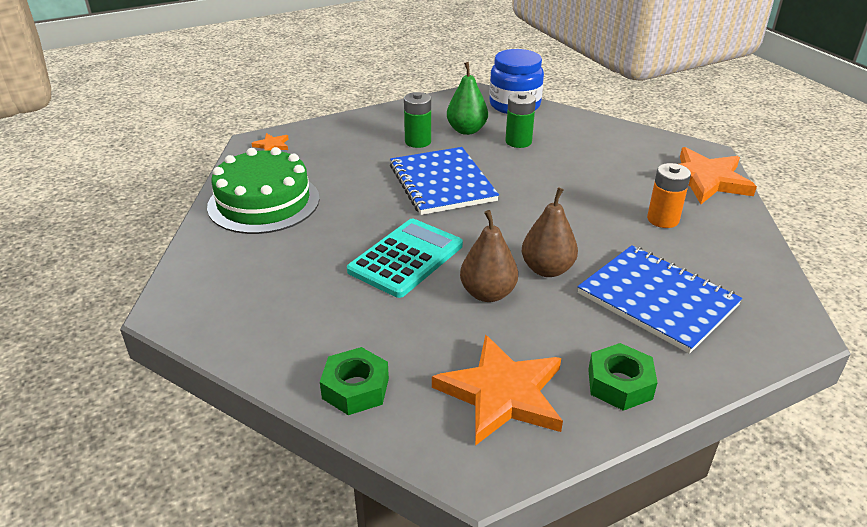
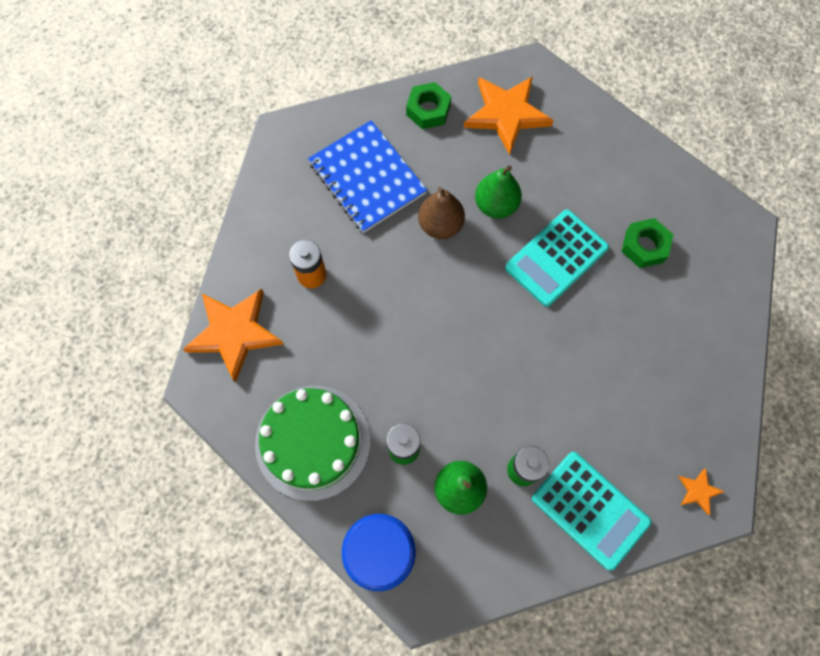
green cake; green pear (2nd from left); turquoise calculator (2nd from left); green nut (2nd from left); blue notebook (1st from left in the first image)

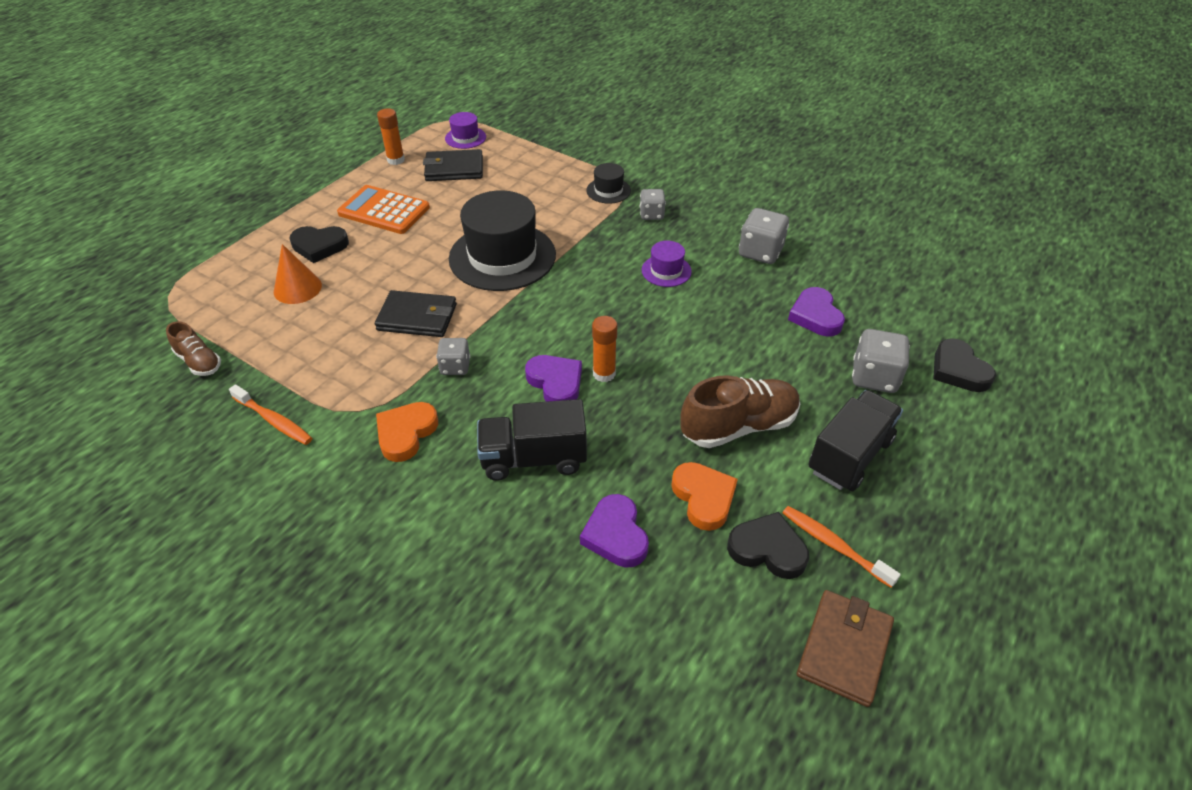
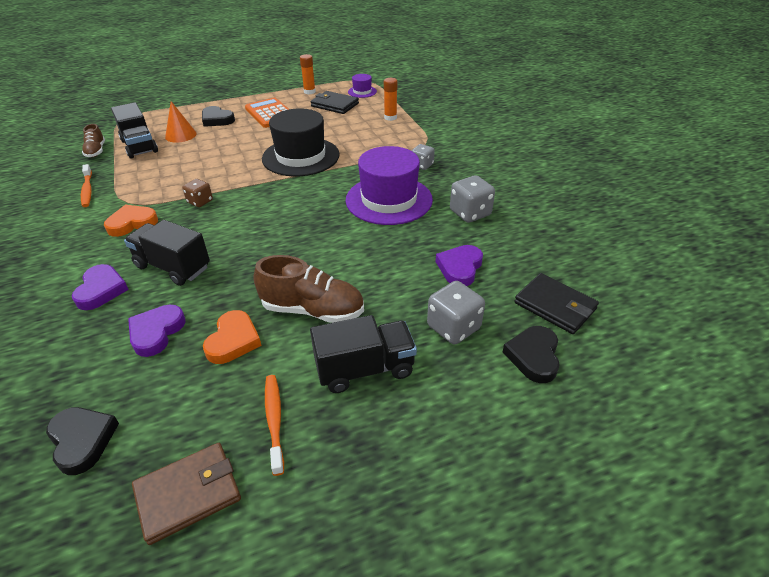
black heart (1st from left); purple heart (1st from left); black truck (1st from left); brown dice; purple hat (2nd from left); orange glue stick (2nd from left); black wallet (2nd from left); black hat (2nd from left in the first image)

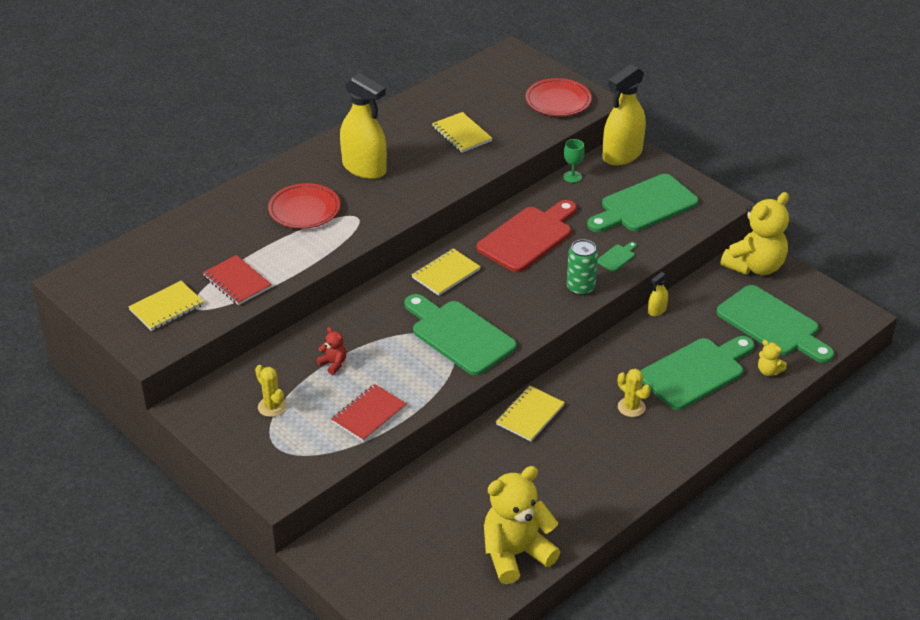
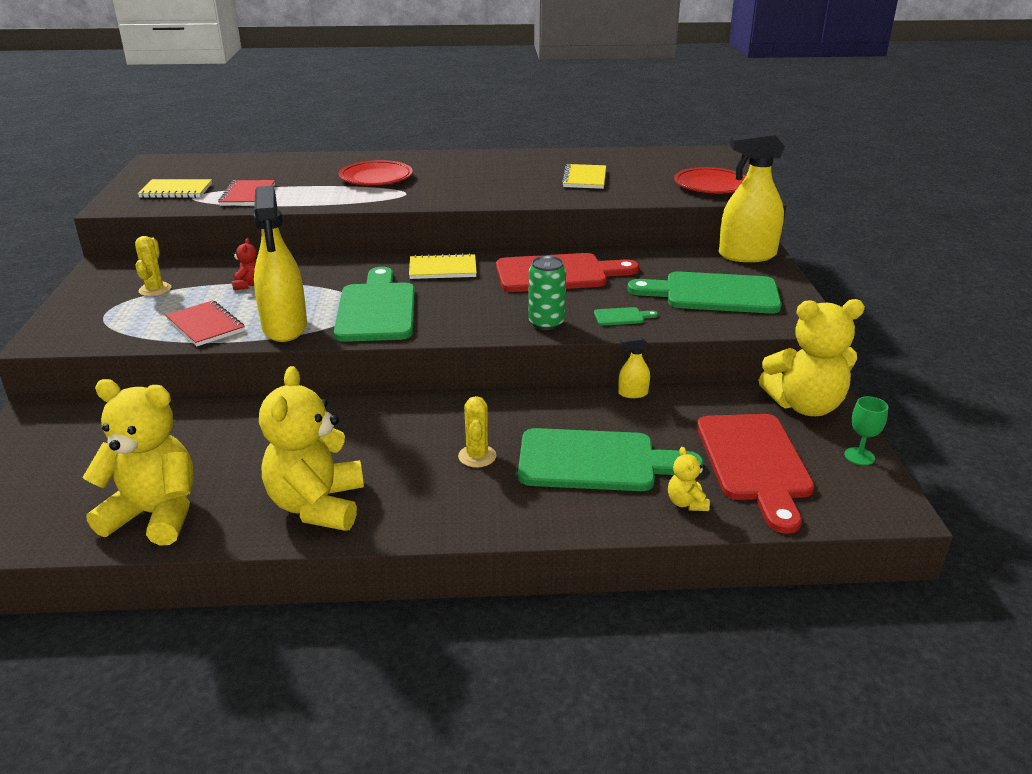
red notebook (1st from left); yellow spray bottle (1st from left); yellow teddy bear (2nd from left); red cutting board (2nd from left); green goblet; yellow notebook (4th from left in the first image)

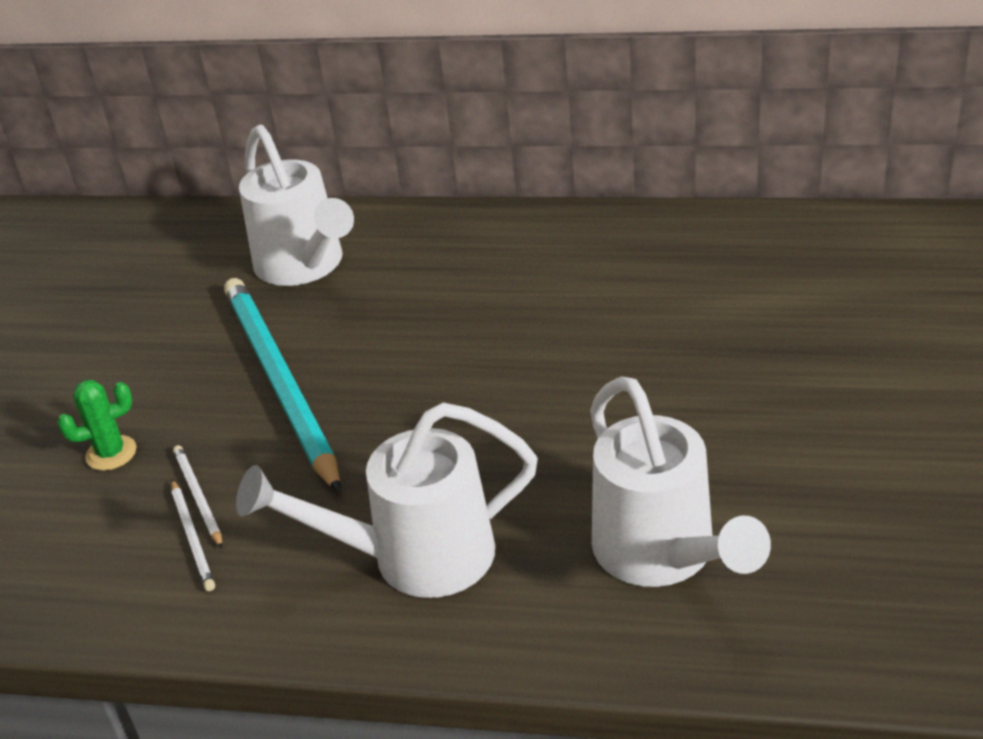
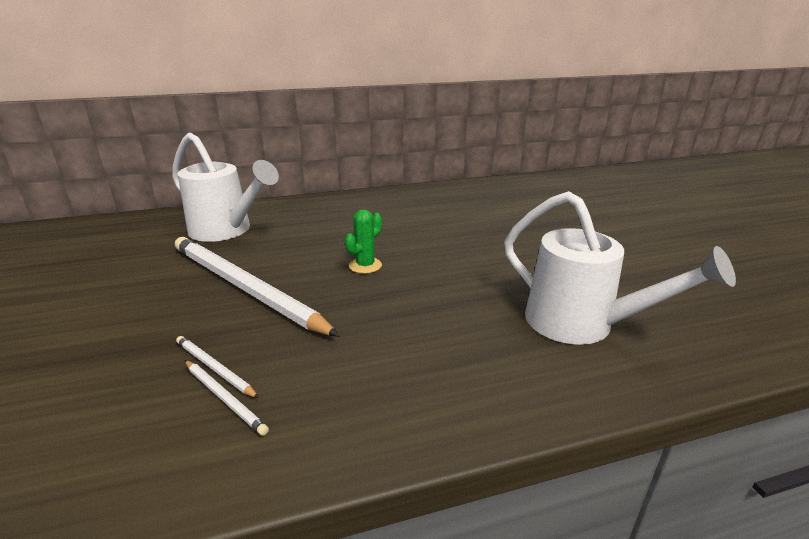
white pencil (3rd from left); green cactus; white watering can (2nd from left in the first image)

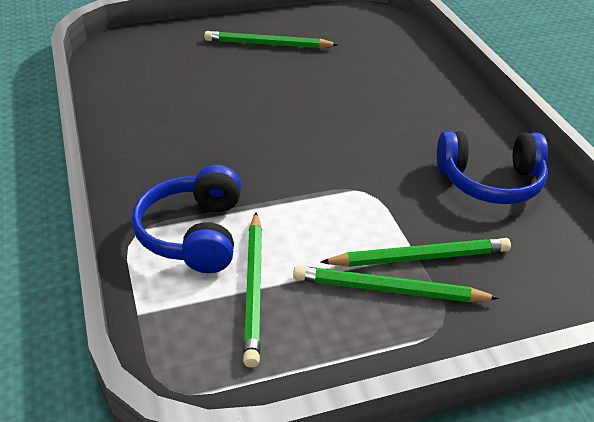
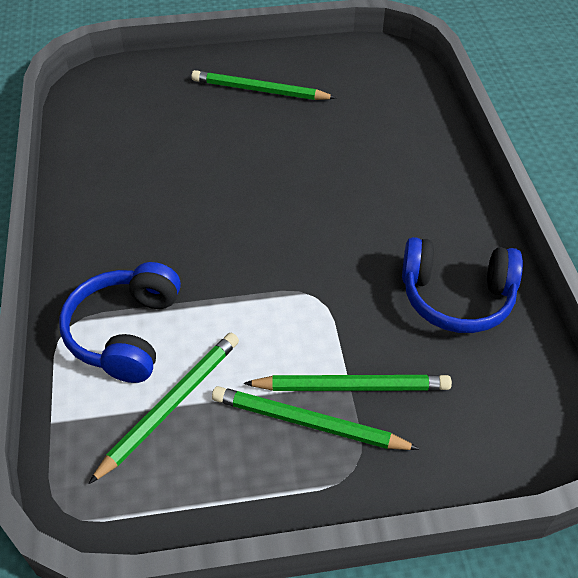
green pencil (1st from left)

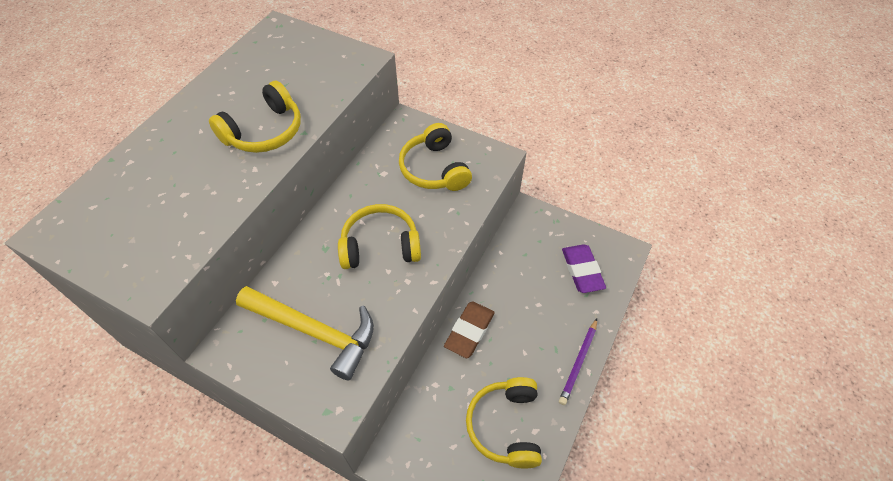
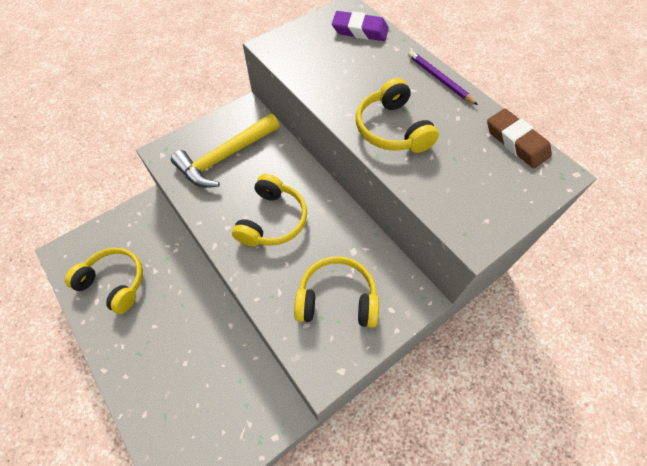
purple eraser; purple pencil; brown eraser

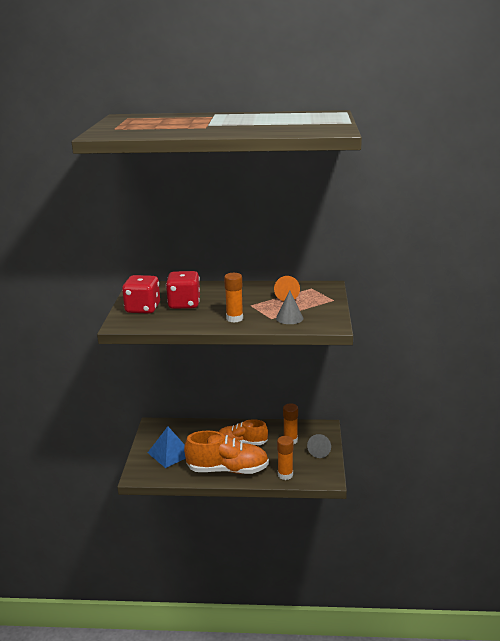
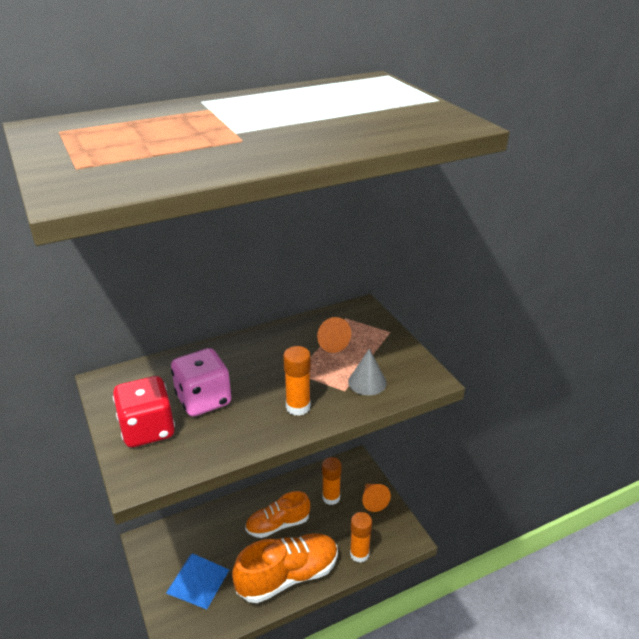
pink dice; orange cone (2nd from left)

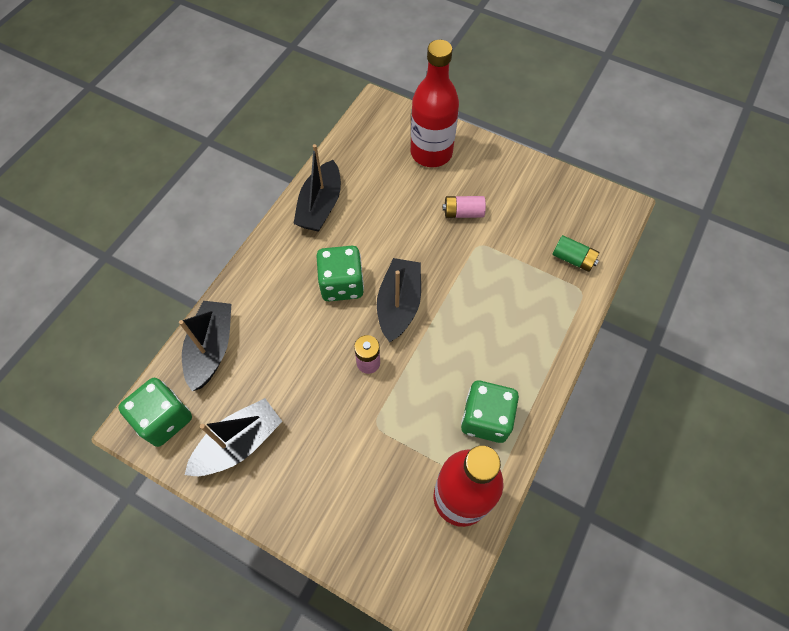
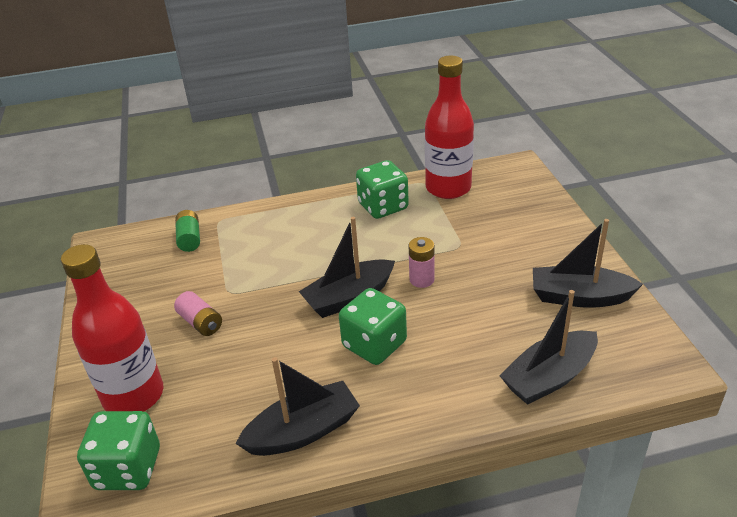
green dice (1st from left)

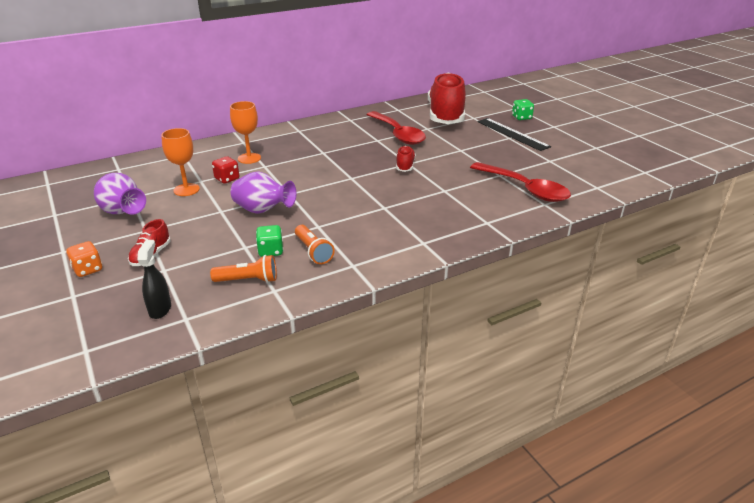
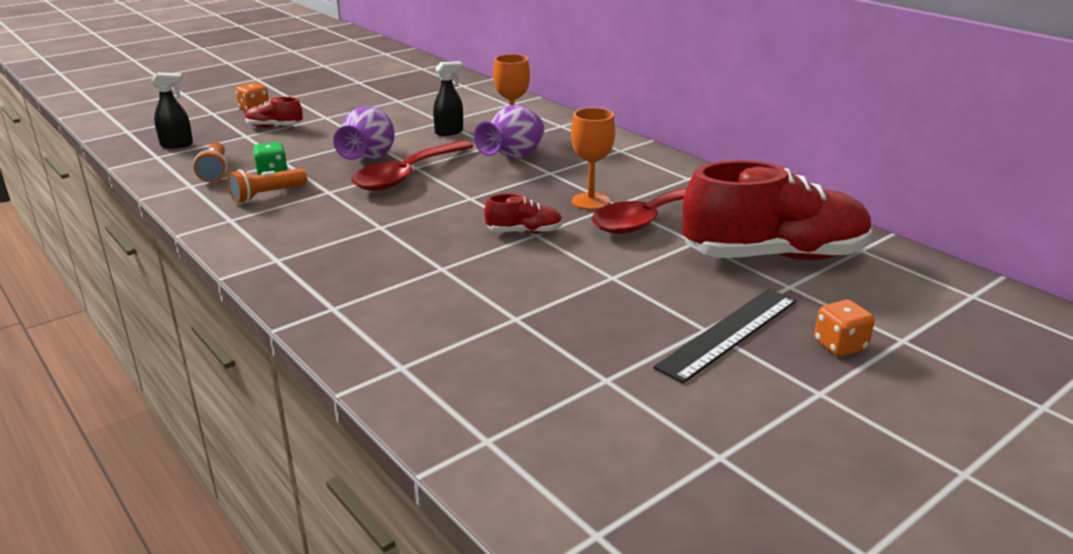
red spoon (1st from left); black spray bottle (2nd from left); purple vase (2nd from left); orange goblet (2nd from left); orange dice (2nd from left)

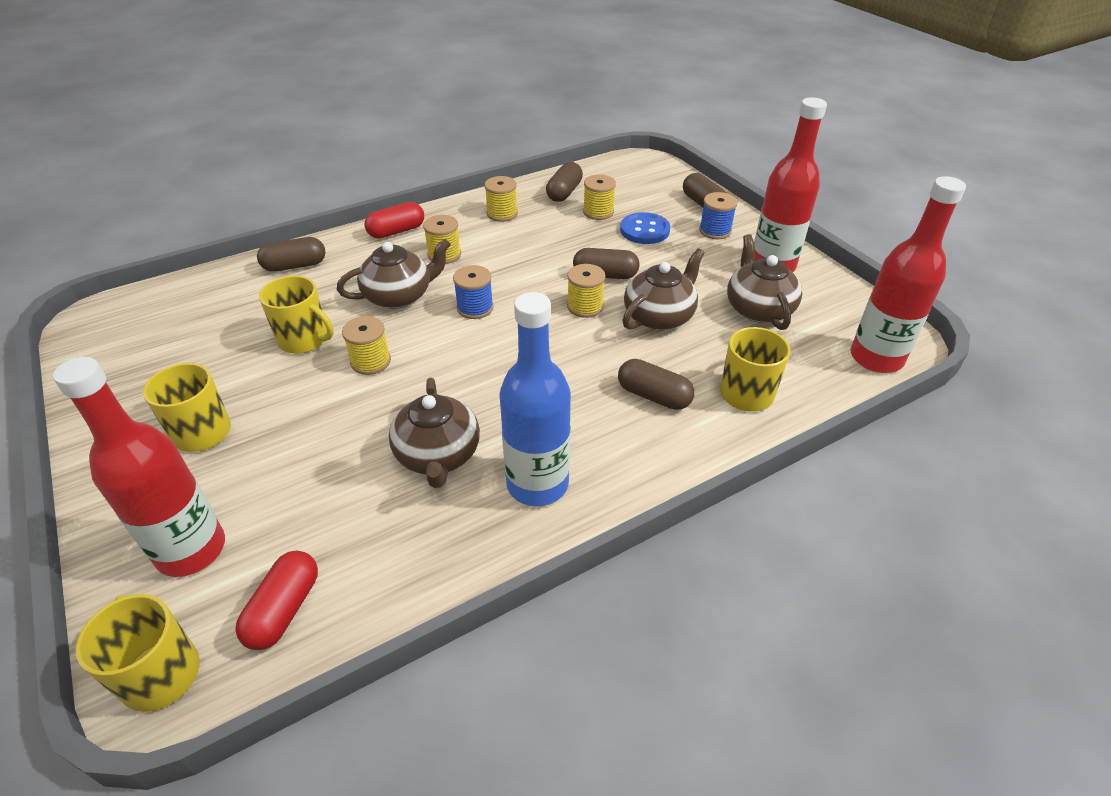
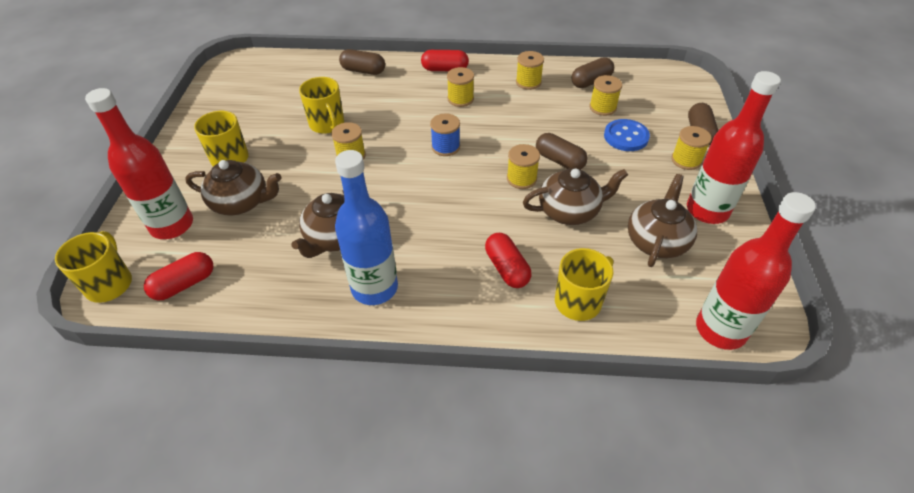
brown teapot (1st from left); red capsule (3rd from left); yellow spool (6th from left)

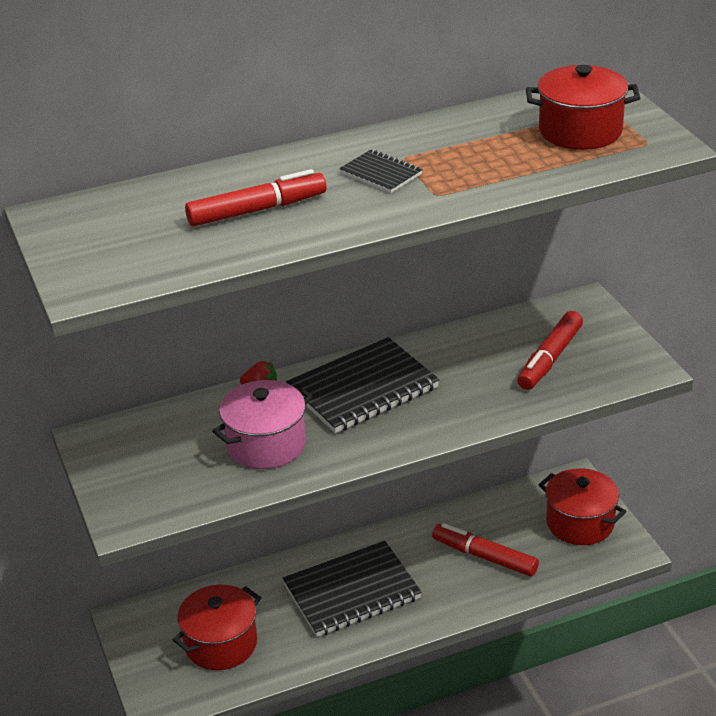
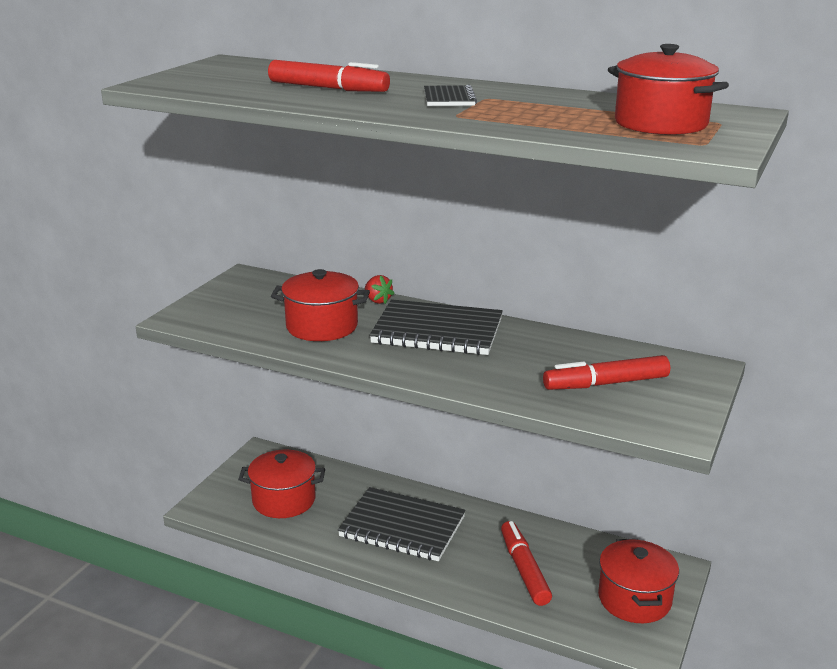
red pot (2nd from left)

